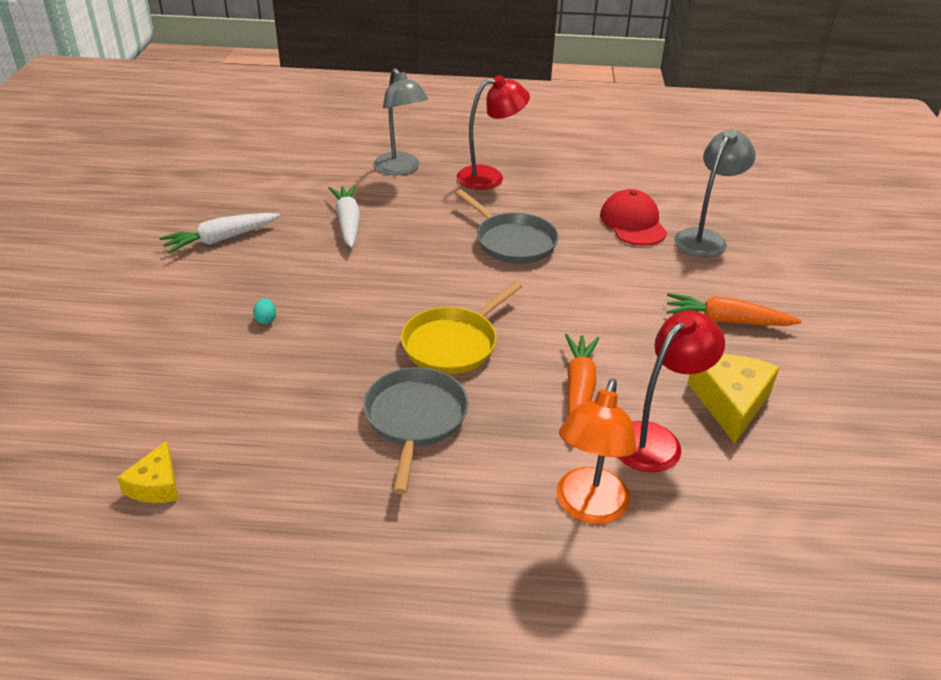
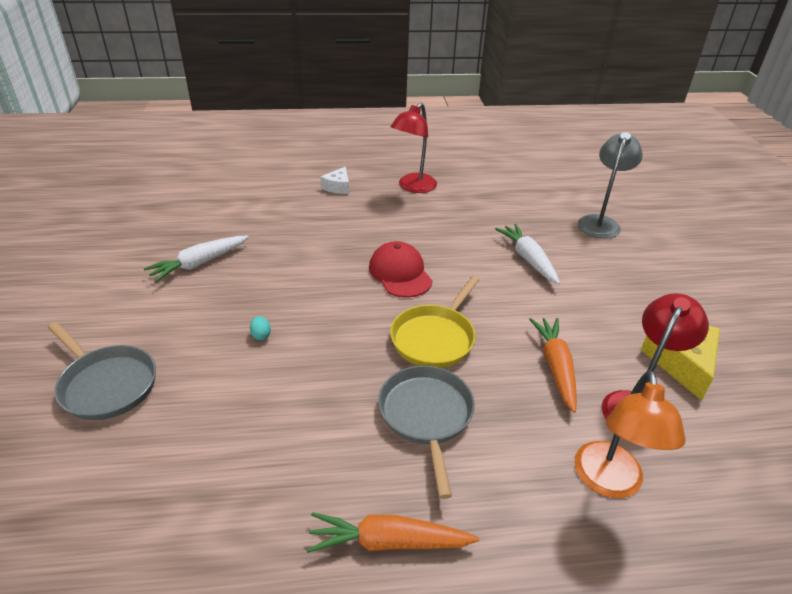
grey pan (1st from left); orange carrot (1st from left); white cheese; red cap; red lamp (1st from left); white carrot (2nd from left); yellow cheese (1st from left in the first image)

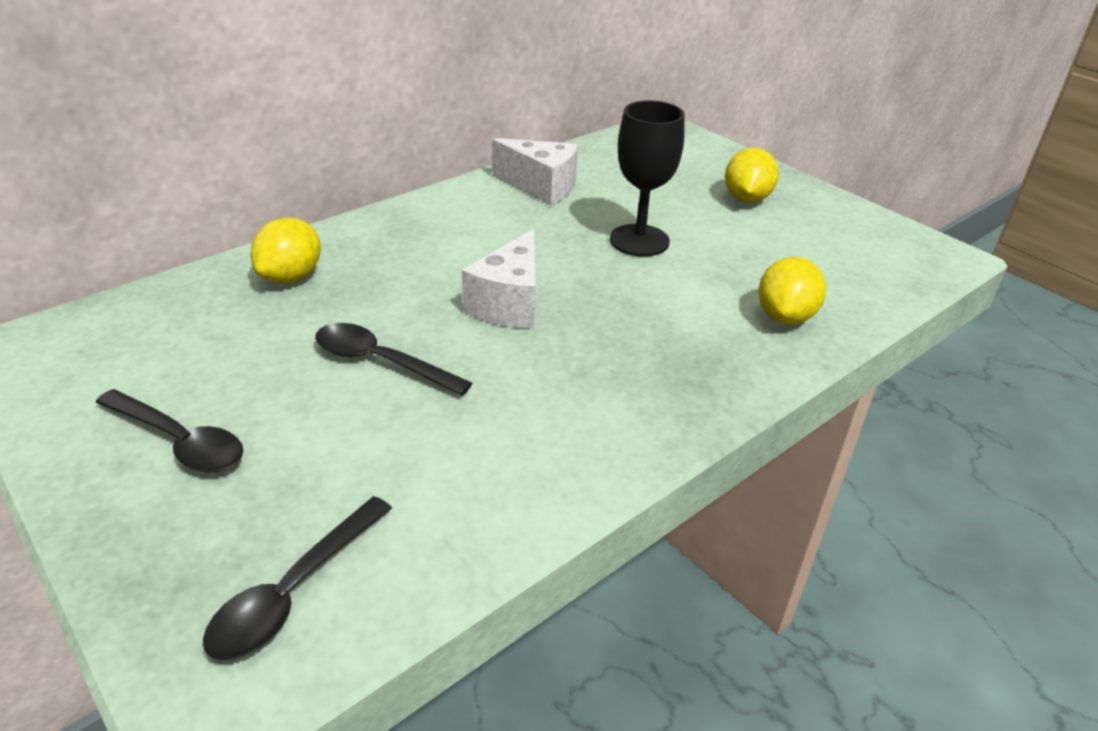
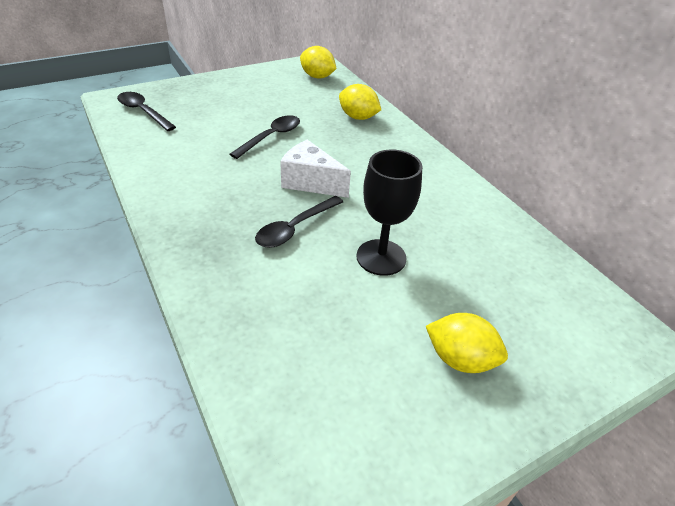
black spoon (3rd from left); yellow lemon (1st from left); white cheese (2nd from left in the first image)

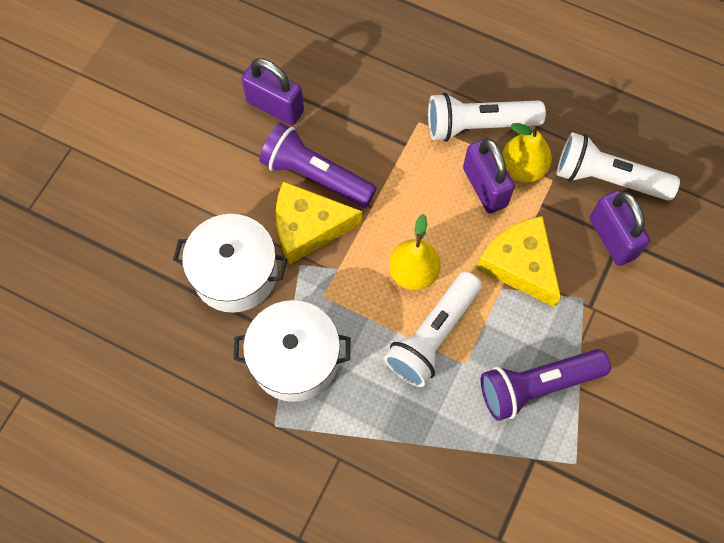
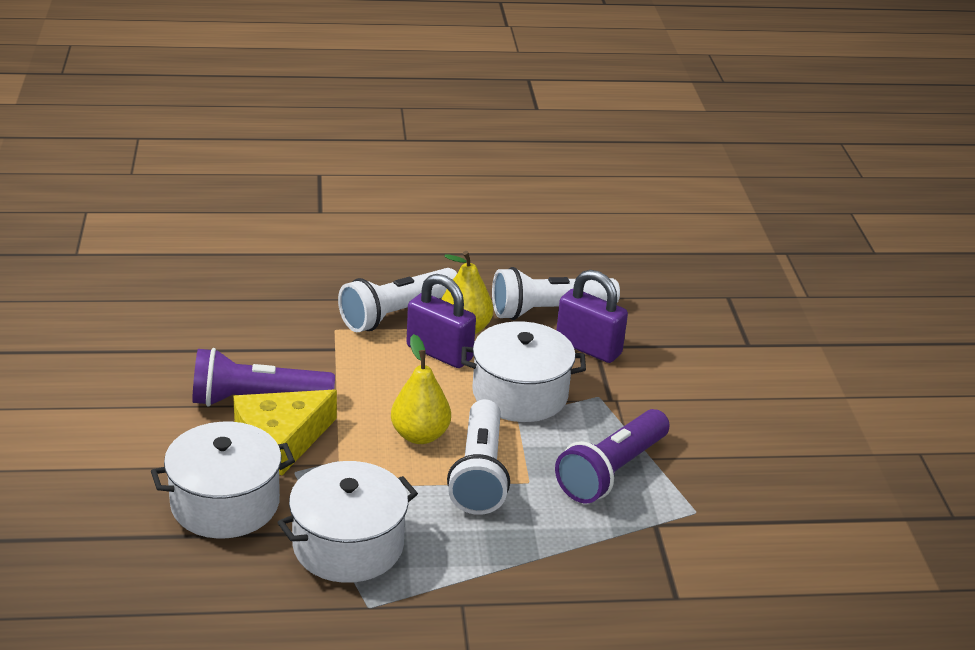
white pot (3rd from left); purple padlock (1st from left in the first image)

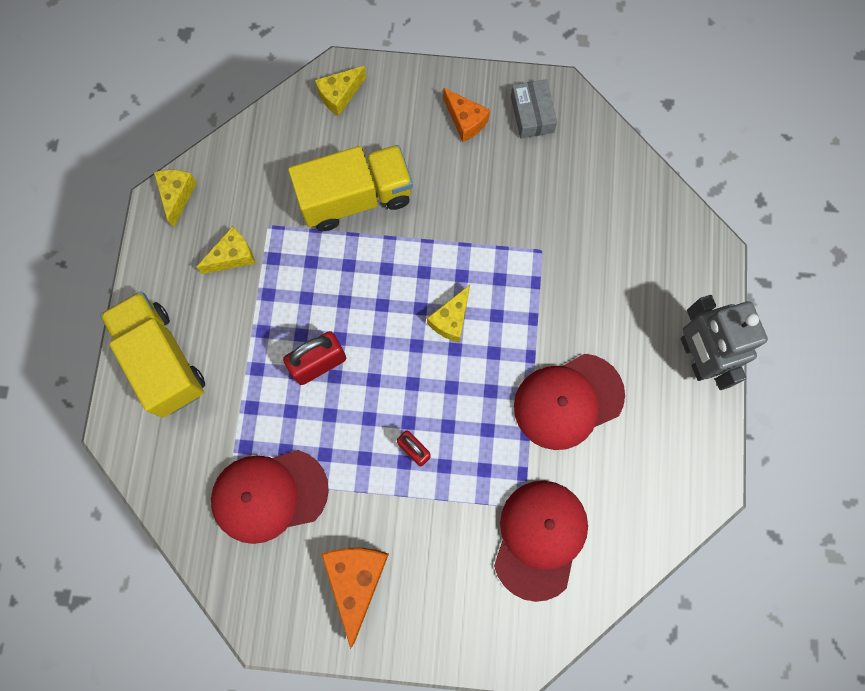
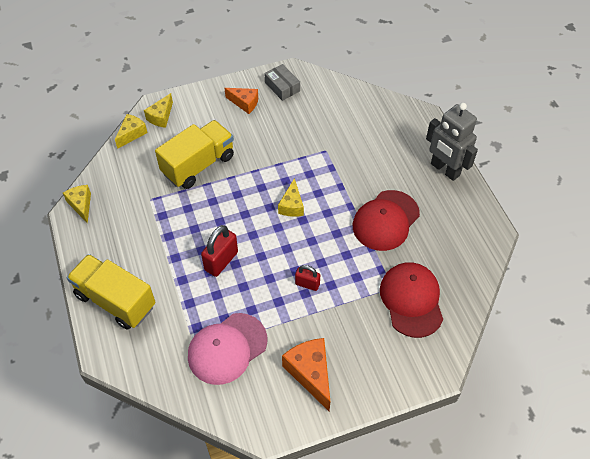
yellow cheese (2nd from left); pink cap

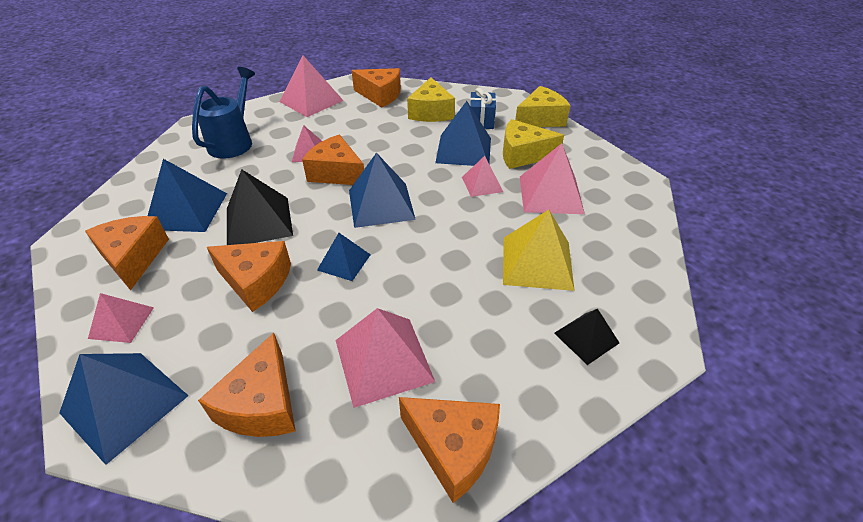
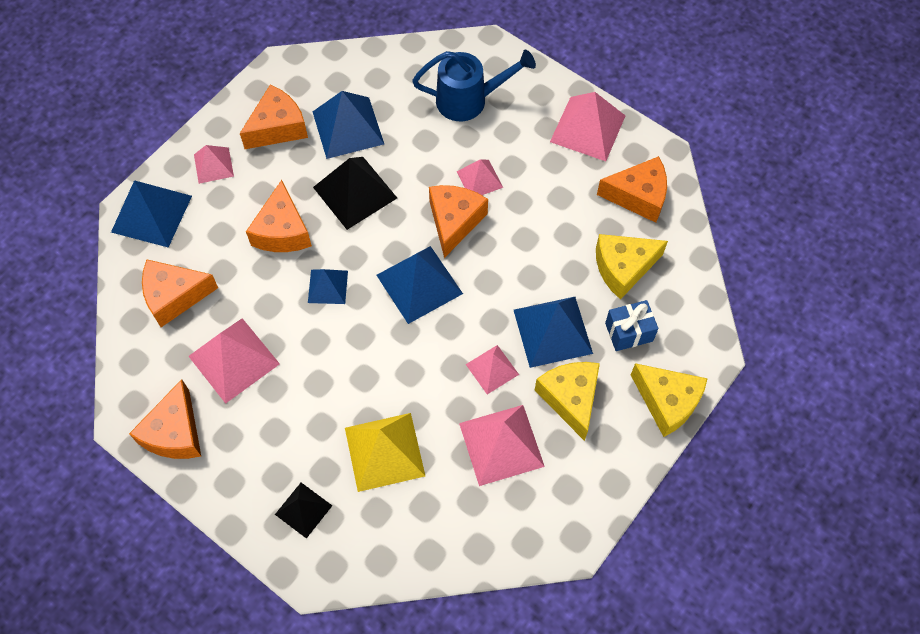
orange cheese (6th from left)

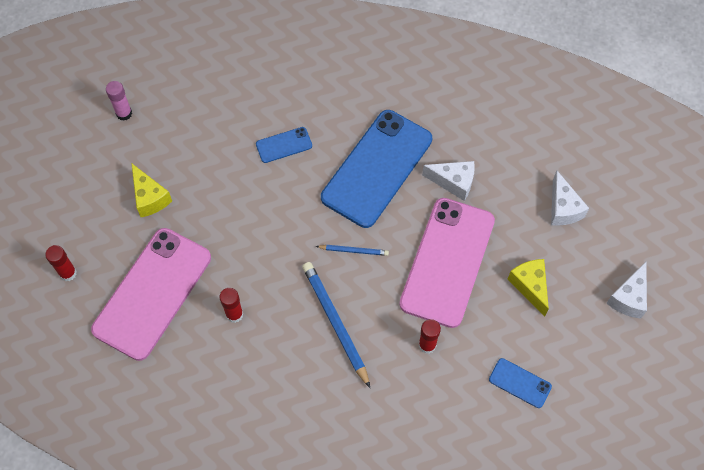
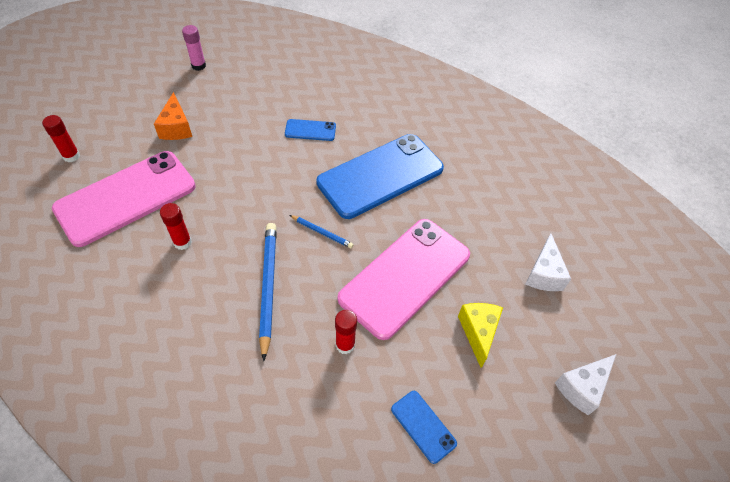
orange cheese; white cheese (1st from left in the first image)

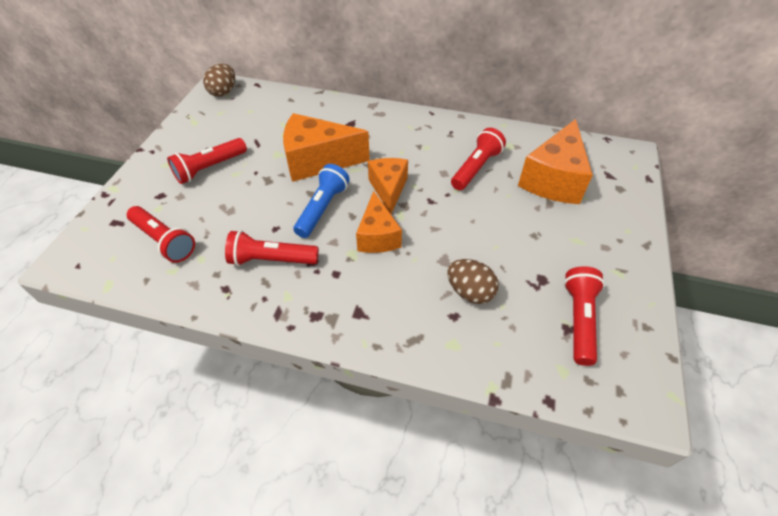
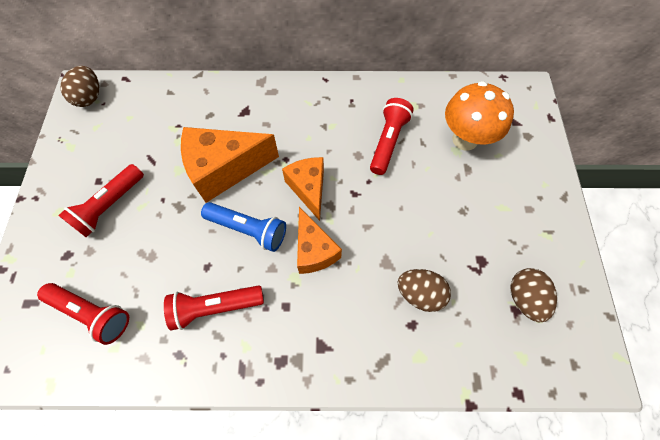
blue flashlight; orange mushroom; brown egg (3rd from left)

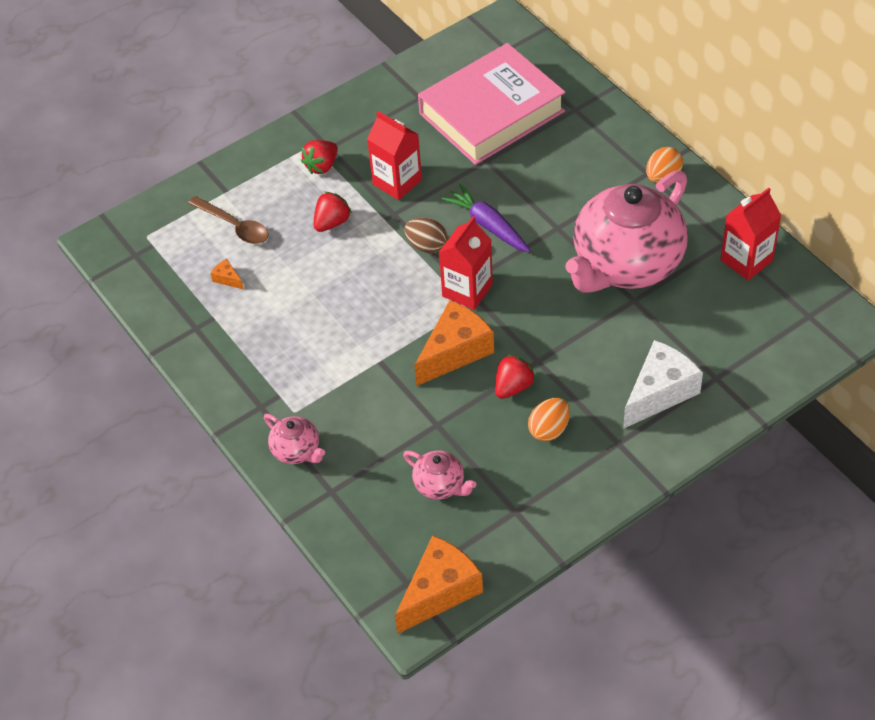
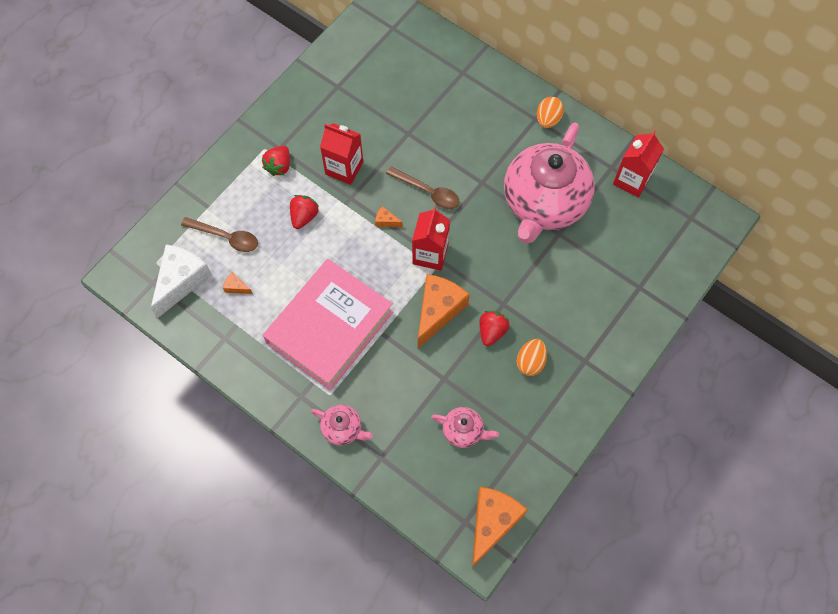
white cheese; pink book; orange cheese (2nd from left); brown spoon (2nd from left)

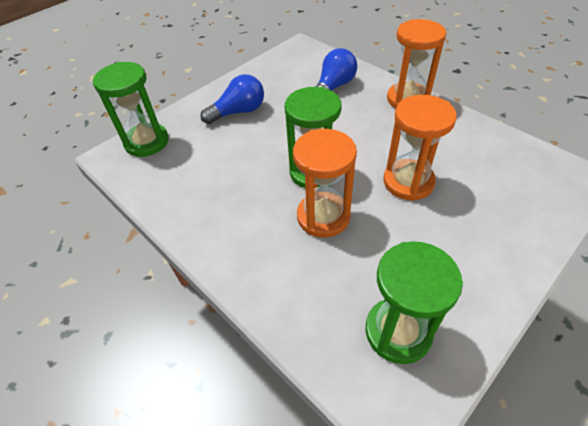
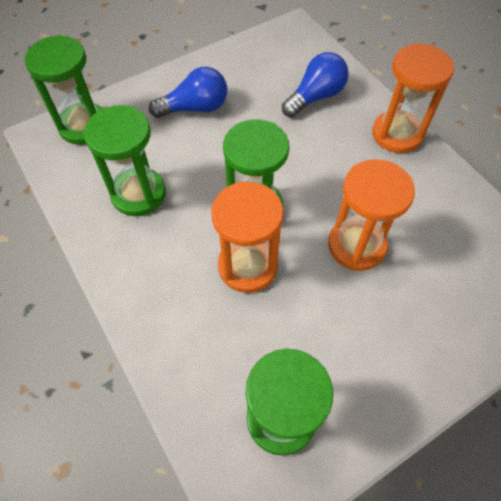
green hourglass (2nd from left)

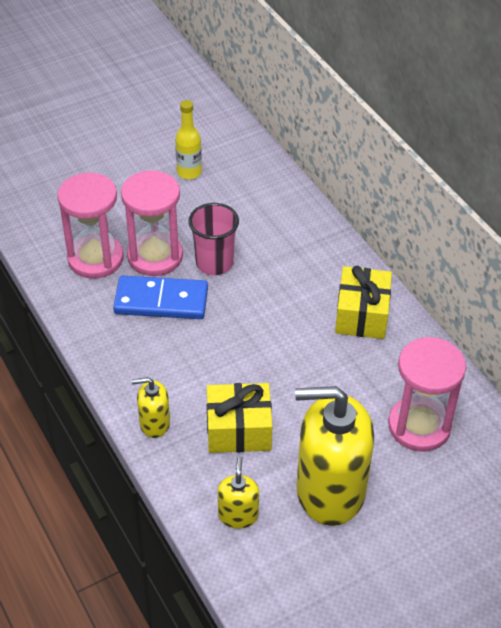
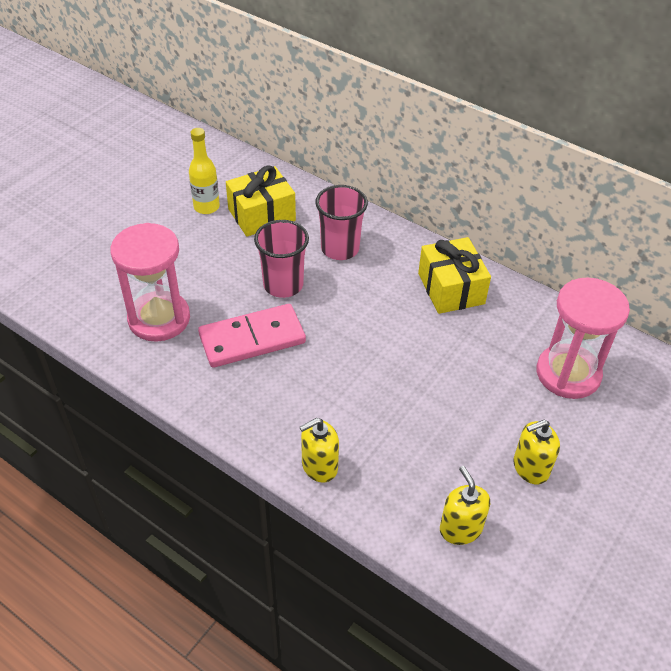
pink domino; yellow gift (1st from left); pink cup (2nd from left); yellow soap dispenser (3rd from left); pink hourglass (2nd from left in the first image)

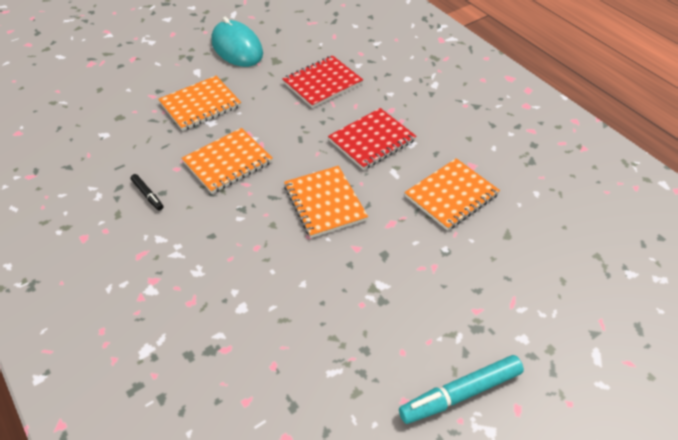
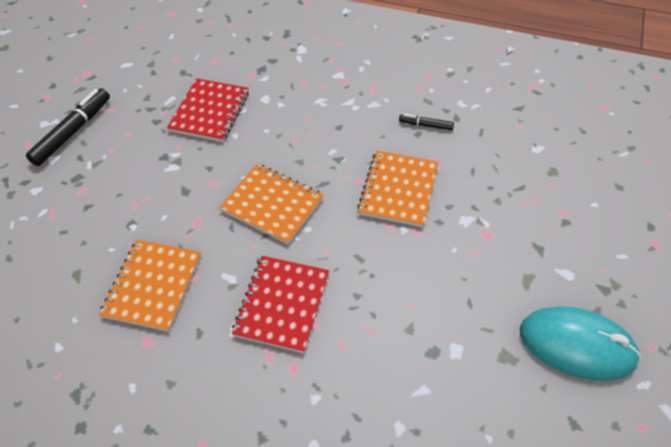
black marker (1st from left); red notebook (1st from left); orange notebook (1st from left in the first image)

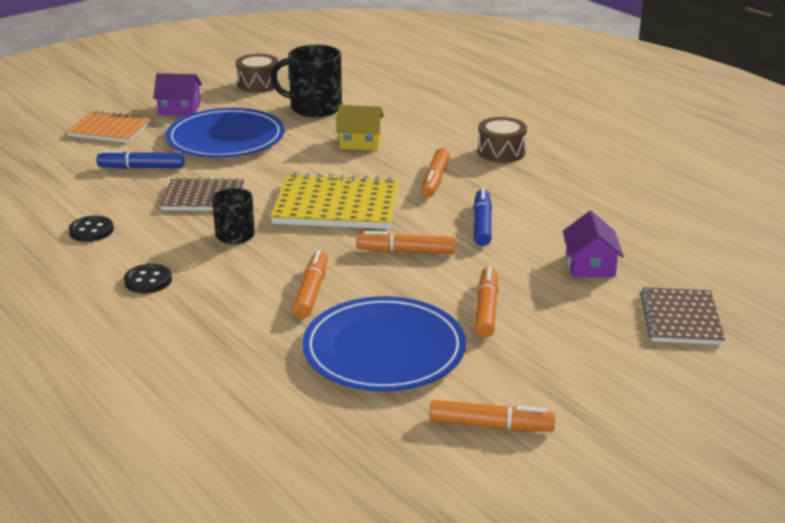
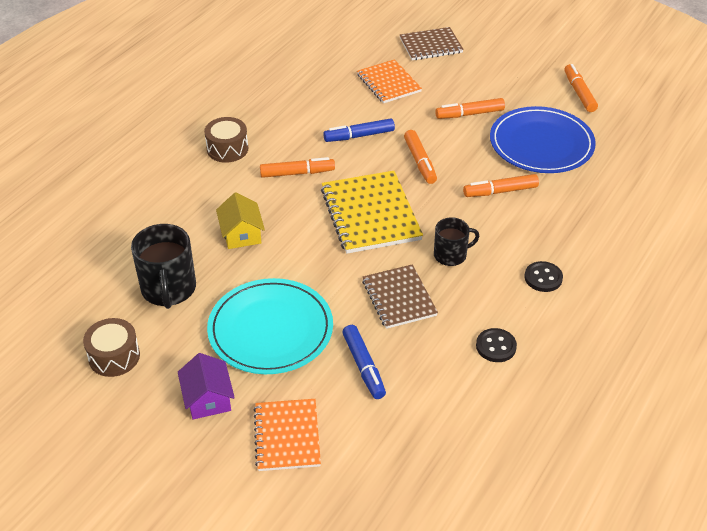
turquoise plate; orange notebook (2nd from left)

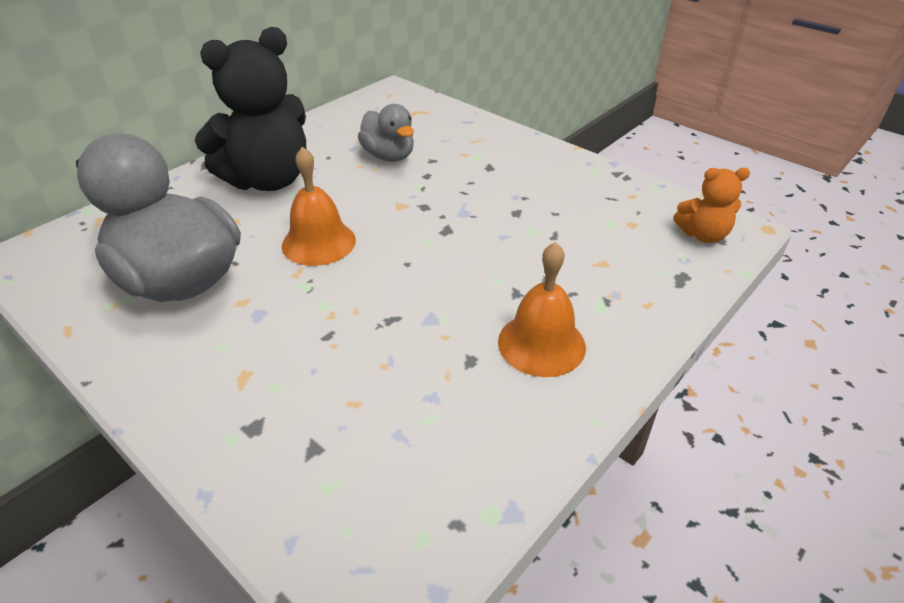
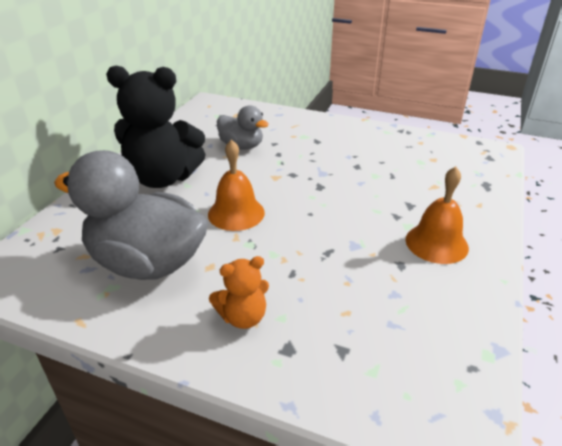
black teddy bear; orange teddy bear

